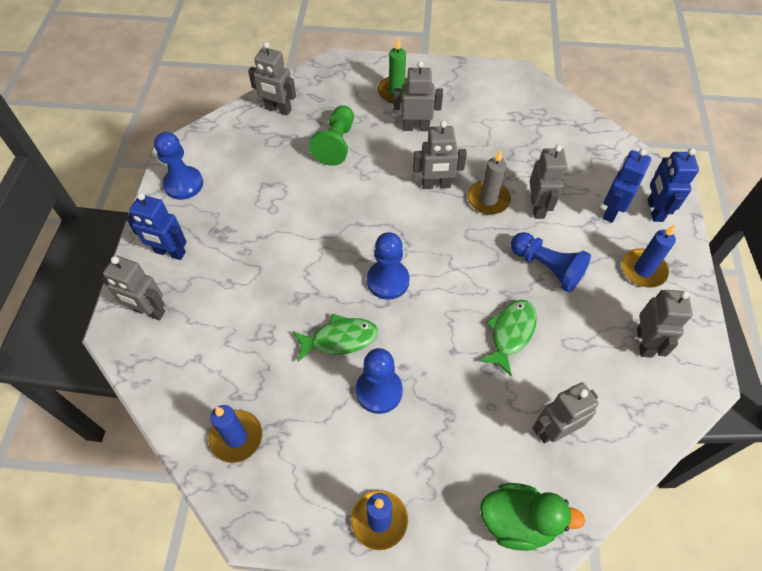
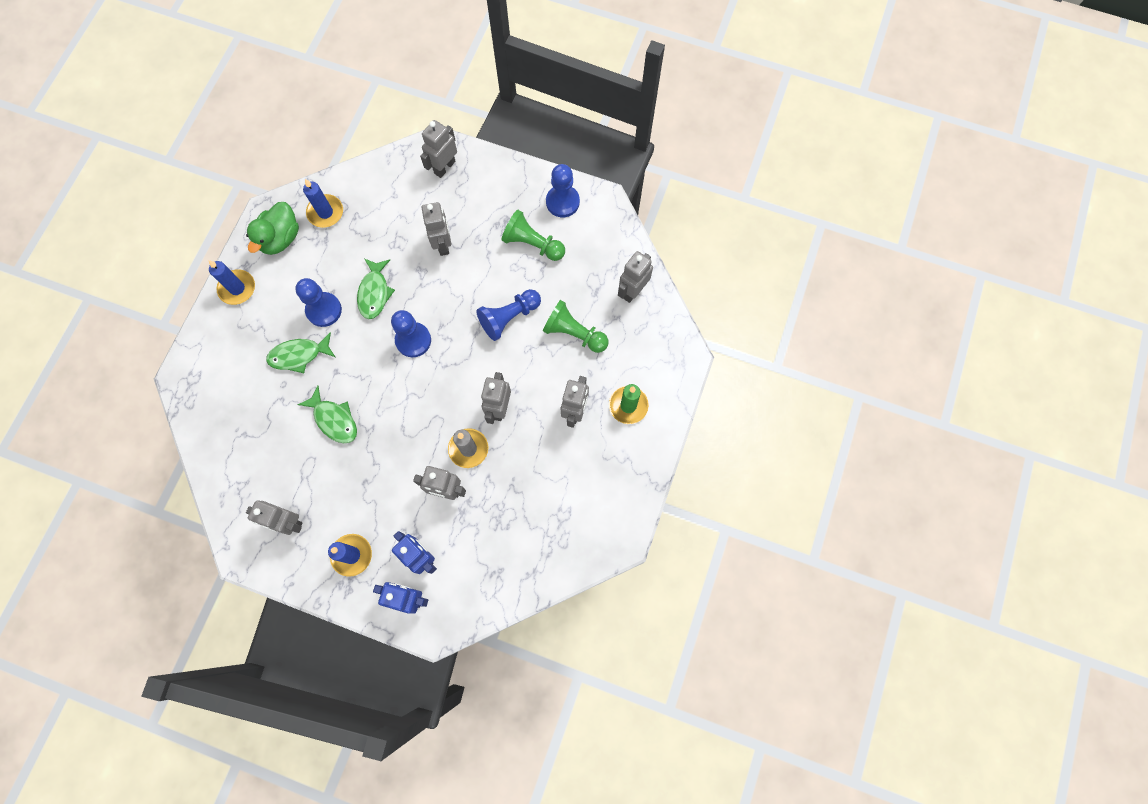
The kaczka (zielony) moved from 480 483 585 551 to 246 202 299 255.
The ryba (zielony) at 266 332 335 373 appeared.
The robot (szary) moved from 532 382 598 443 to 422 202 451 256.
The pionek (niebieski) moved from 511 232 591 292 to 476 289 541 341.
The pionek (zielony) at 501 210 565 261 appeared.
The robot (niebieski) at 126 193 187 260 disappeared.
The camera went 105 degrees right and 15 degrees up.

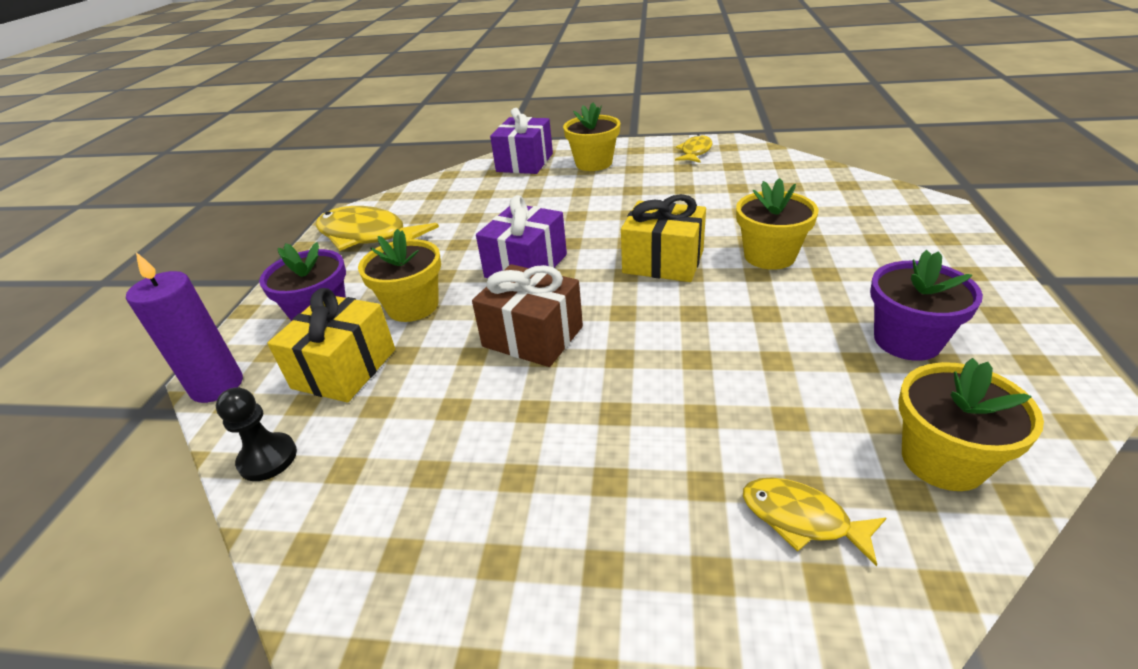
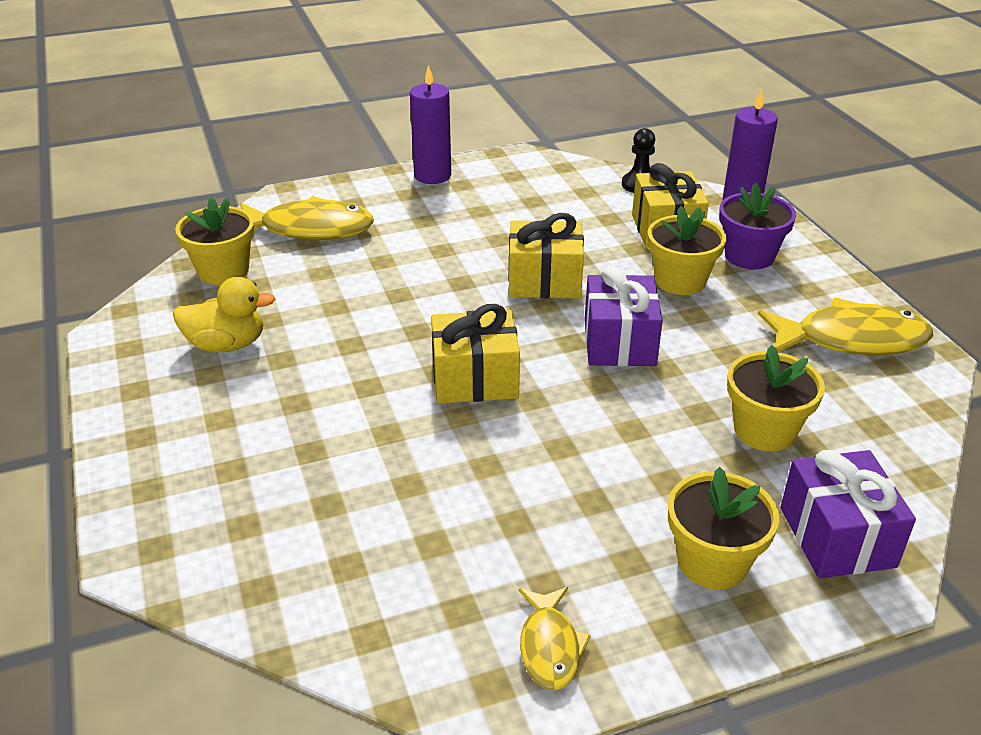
The doniczka (fioletowy) at 870 250 983 361 was replaced by the kaczka (żółty) at 173 277 275 352.
The ryba (żółty) at 743 477 886 566 changed to 1.85 times the size.
The świeca (fioletowy) at 410 65 451 184 appeared.
The prezent (brązowy) at 472 264 583 367 became the prezent (żółty) at 509 213 584 299.
The doniczka (żółty) moved from 736 178 819 270 to 727 345 825 451.
The camera went 150 degrees right and 0 degrees up.

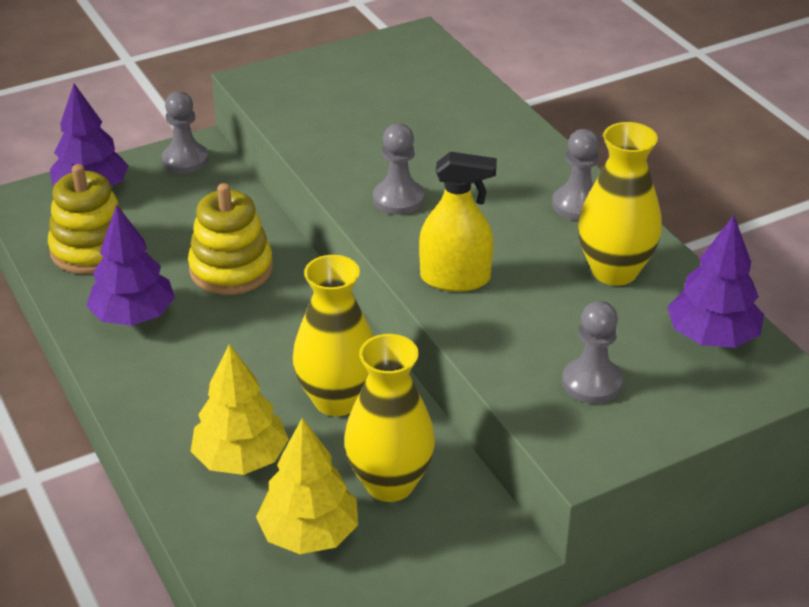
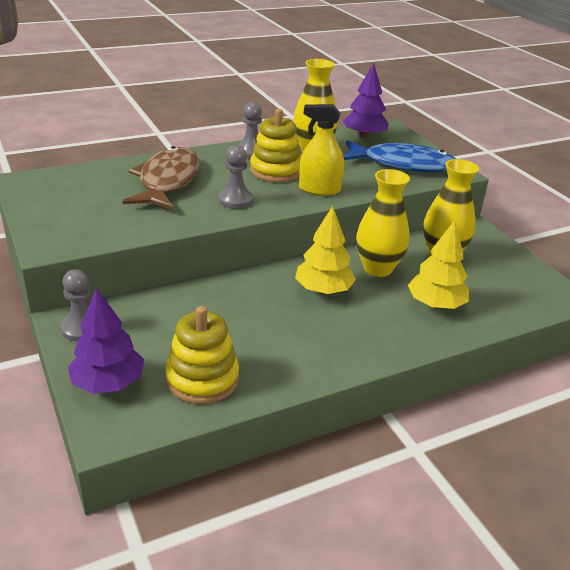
The ryba (brązowy) at 122 146 200 210 appeared.
The zabawka nakładanka (żółty) moved from 188 183 273 295 to 250 109 301 182.
The drzewko (żółty) moved from 256 418 358 554 to 295 206 356 294.
The spryskiwacz (żółty) at 419 152 497 292 turned 90 degrees counterclockwise.
The pionek (szary) at 562 301 623 404 was replaced by the ryba (niebieski) at 343 140 456 173.
The drzewko (fioletowy) at 87 204 175 326 disappeared.
The camera went 90 degrees left and 5 degrees down.

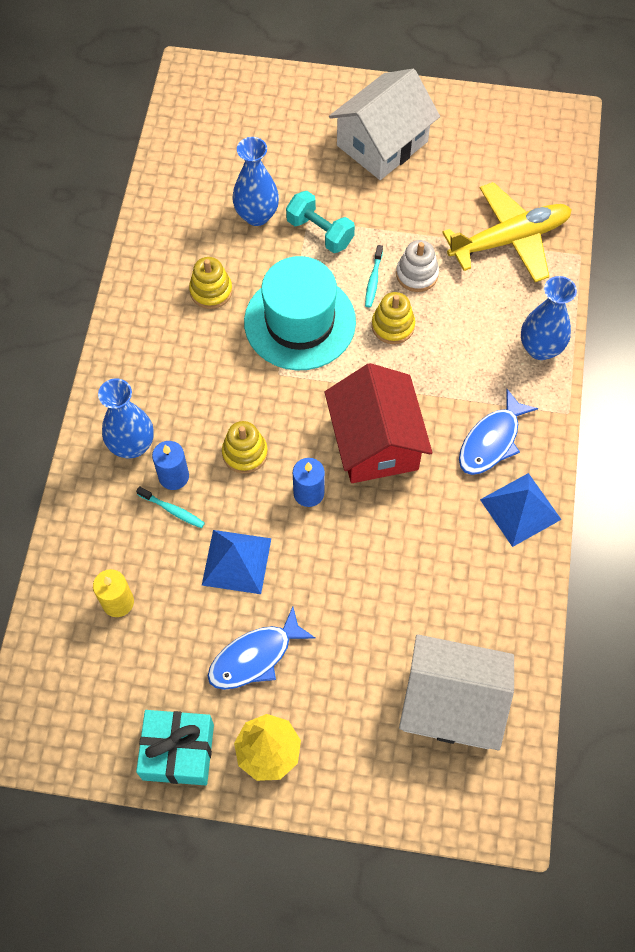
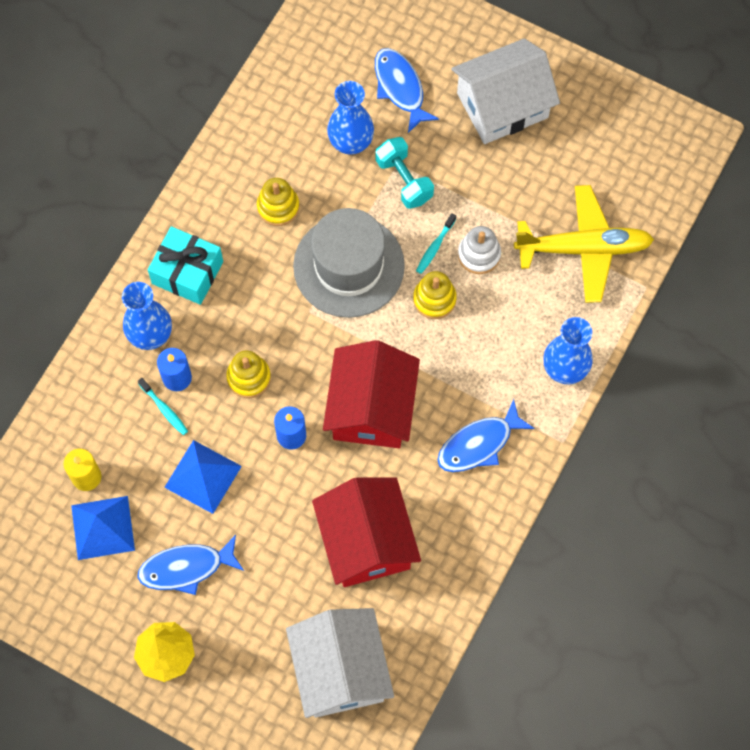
The piramida (niebieski) moved from 480 473 562 547 to 71 496 135 560.
The prezent (turkusowy) moved from 136 710 214 785 to 148 226 223 305.
The domek (biały) at 399 634 514 750 turned 45 degrees clockwise.
The kapelusz (turkusowy) at 244 256 356 371 became the kapelusz (szary) at 293 208 405 318.
The domek (czerwony) at 312 477 421 587 appeared.
The ryba (niebieski) at 375 48 439 133 appeared.
The camera went 20 degrees right and 5 degrees up.

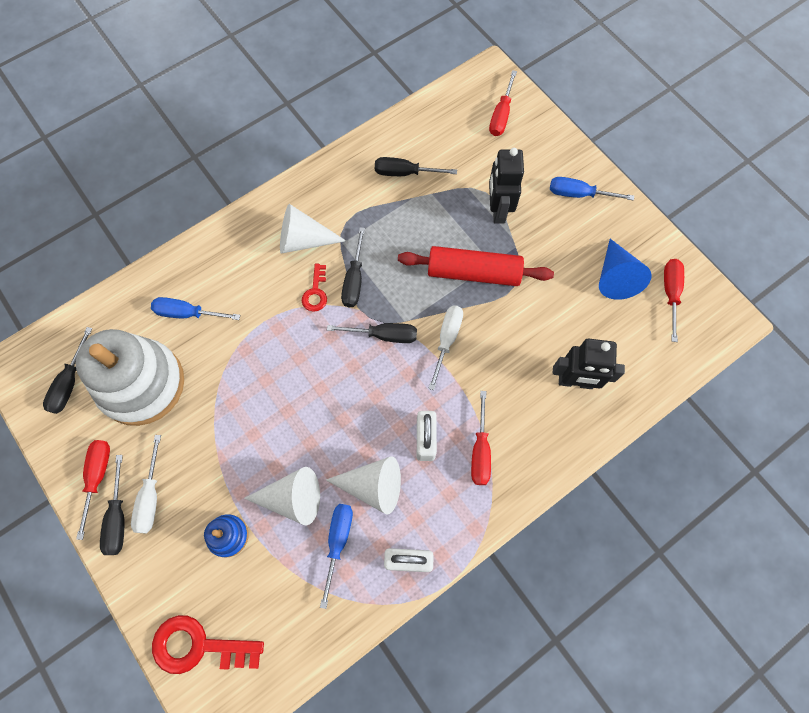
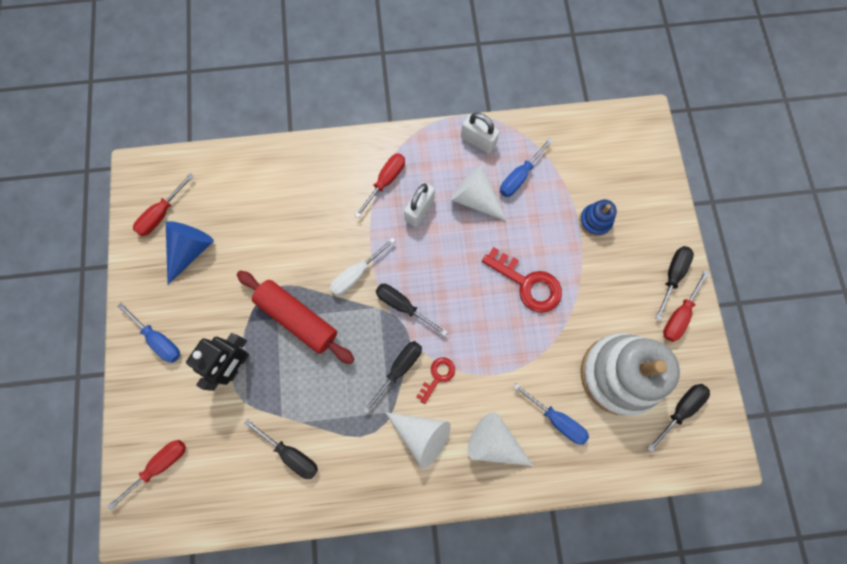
The stożek (biały) moved from 244 467 320 526 to 468 412 533 466.
The klucz (czerwony) moved from 152 615 264 674 to 482 247 562 313.
The śrubokręt (biały) at 131 435 161 533 disappeared.
The robot (czarny) at 553 338 625 389 disappeared.
The camera went 150 degrees left and 5 degrees up.

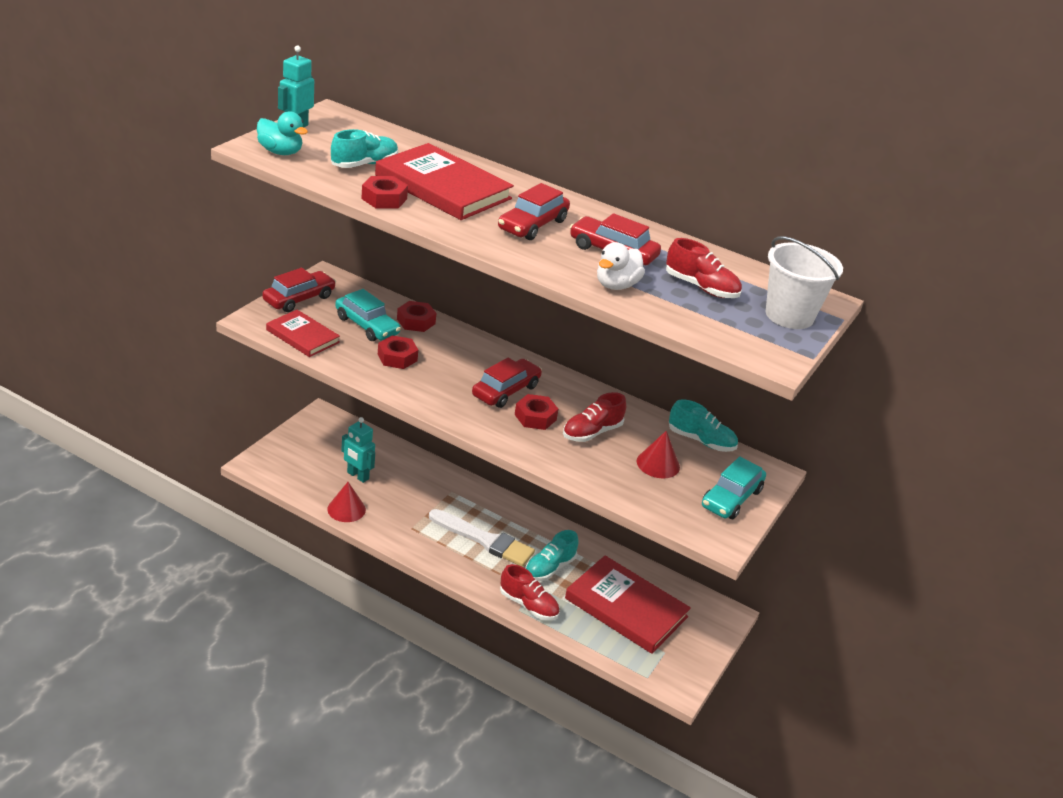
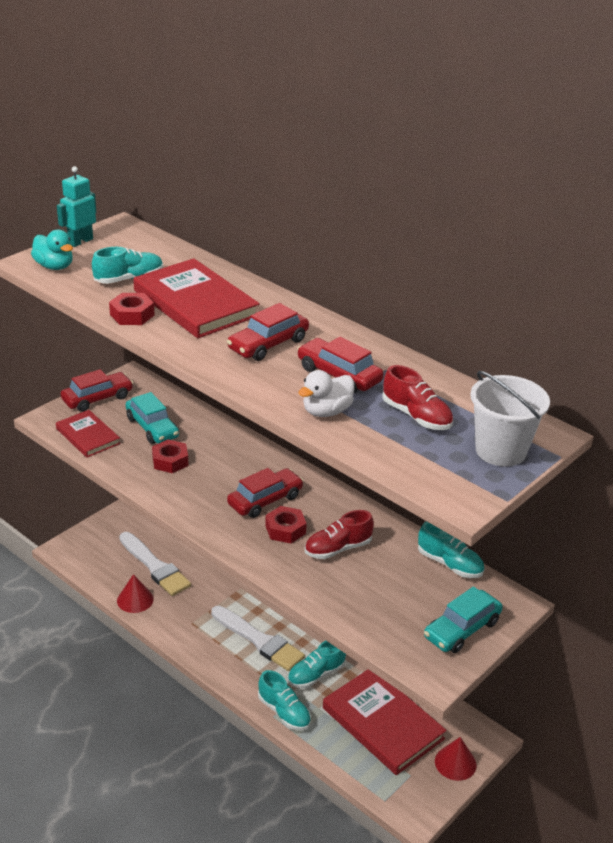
The robot (turkusowy) at 341 417 375 483 was replaced by the pędzel (biały) at 119 532 191 596.
The but (czerwony) at 500 564 560 620 became the but (turkusowy) at 258 670 311 731.
The stożek (czerwony) moved from 637 431 680 478 to 435 737 476 781.
The nakrętka (czerwony) at 397 301 437 332 disappeared.
The camera went 15 degrees right and 0 degrees up.

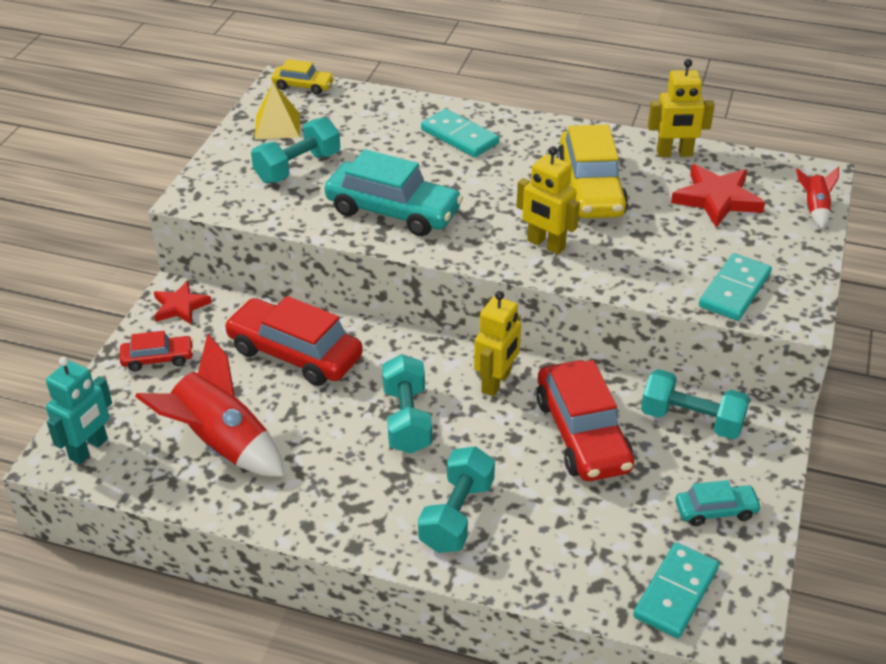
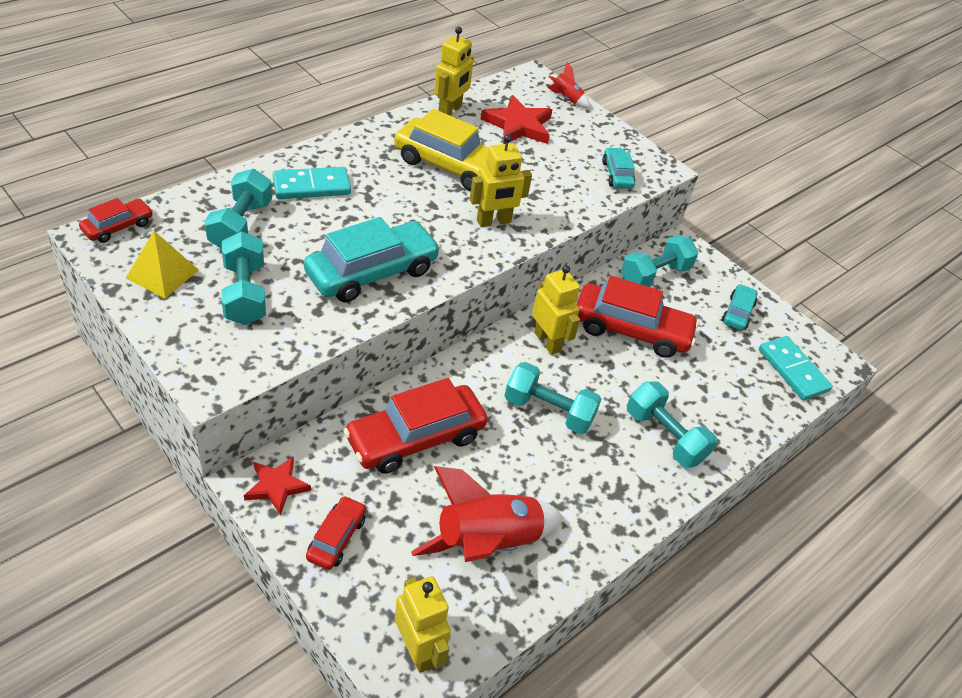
The samochód (żółty) at 271 59 335 95 became the samochód (czerwony) at 79 198 153 243.
The hantel (turkusowy) at 204 169 272 249 appeared.
The robot (turkusowy) at 46 357 112 464 became the robot (żółty) at 395 576 451 673.
The kostka domina (turkusowy) at 699 253 772 321 was replaced by the samochód (turkusowy) at 602 147 635 189.
The camera went 65 degrees left and 5 degrees up.

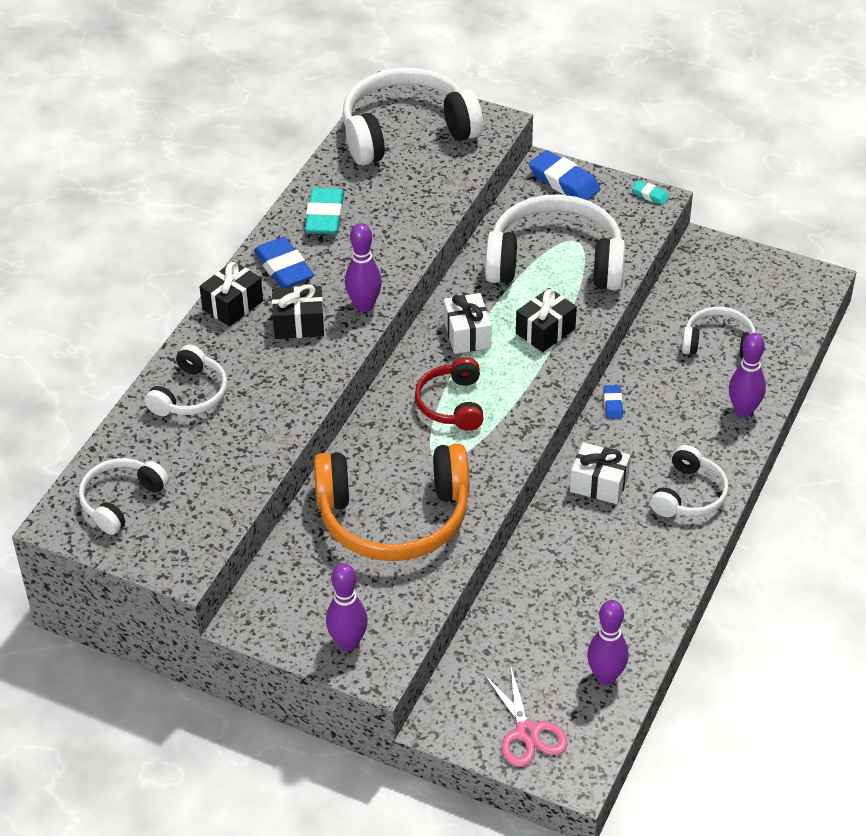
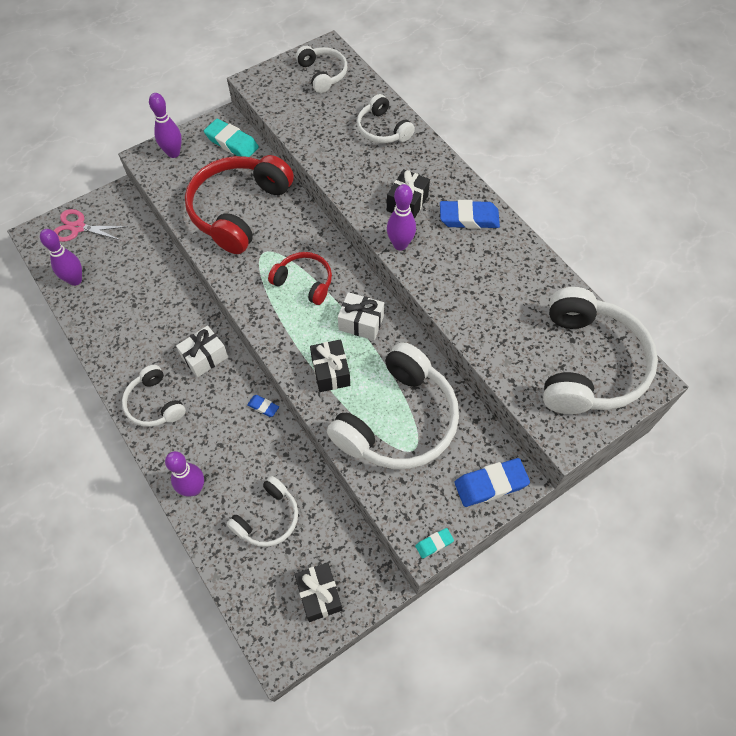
The słuchawki (pomarańczowy) at 314 444 470 561 became the słuchawki (czerwony) at 185 155 294 254.
The gumka do mazania (turkusowy) moved from 305 187 344 234 to 204 119 259 157.
The prezent (czarny) moved from 199 261 263 327 to 294 562 342 622.
The camera went 120 degrees right and 15 degrees up.

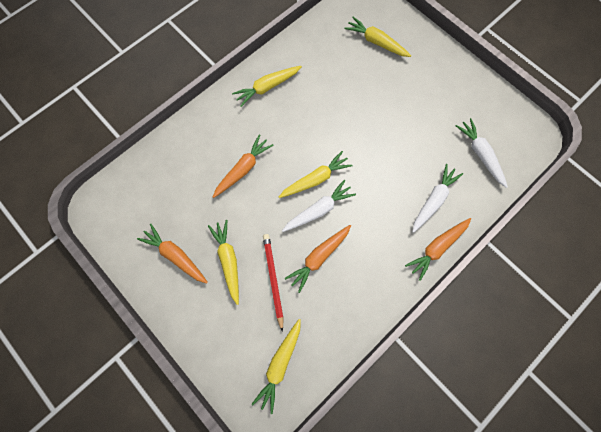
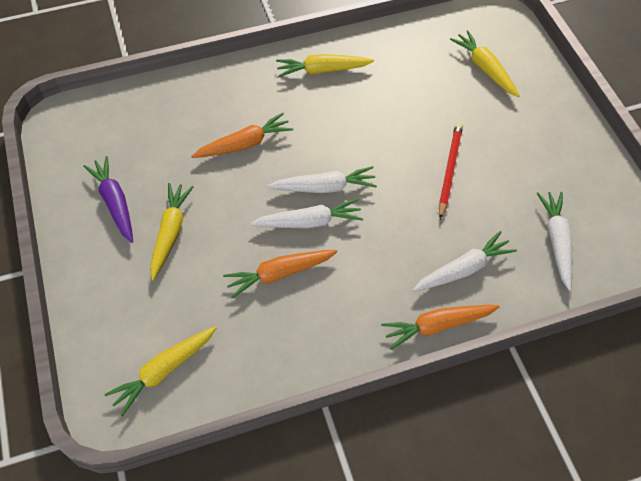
The marchewka (pomarańczowy) at 137 224 208 284 became the marchewka (fioletowy) at 83 156 133 243.
The marchewka (żółty) at 279 151 353 198 became the marchewka (biały) at 267 166 377 193.
The ołówek (czerwony) moved from 263 234 284 332 to 439 122 463 219.
The camera went 25 degrees right and 15 degrees down.

